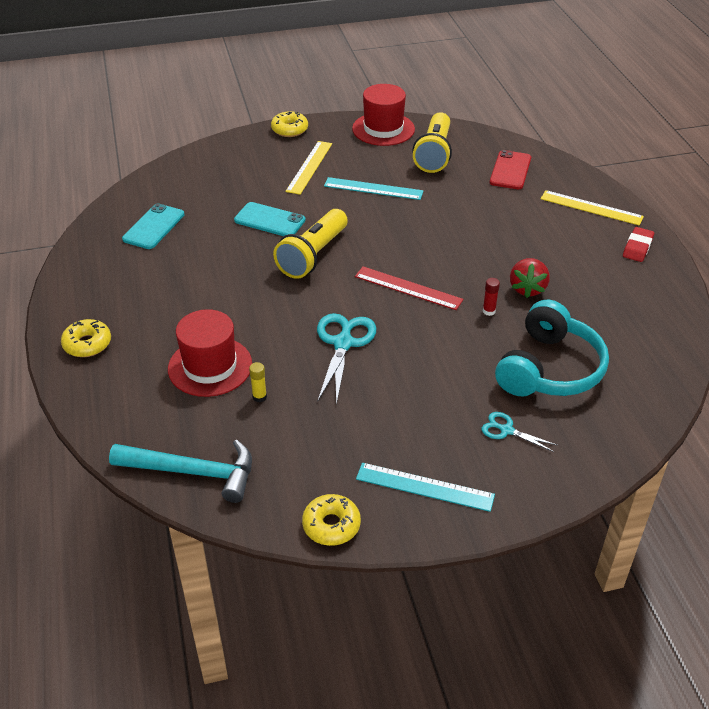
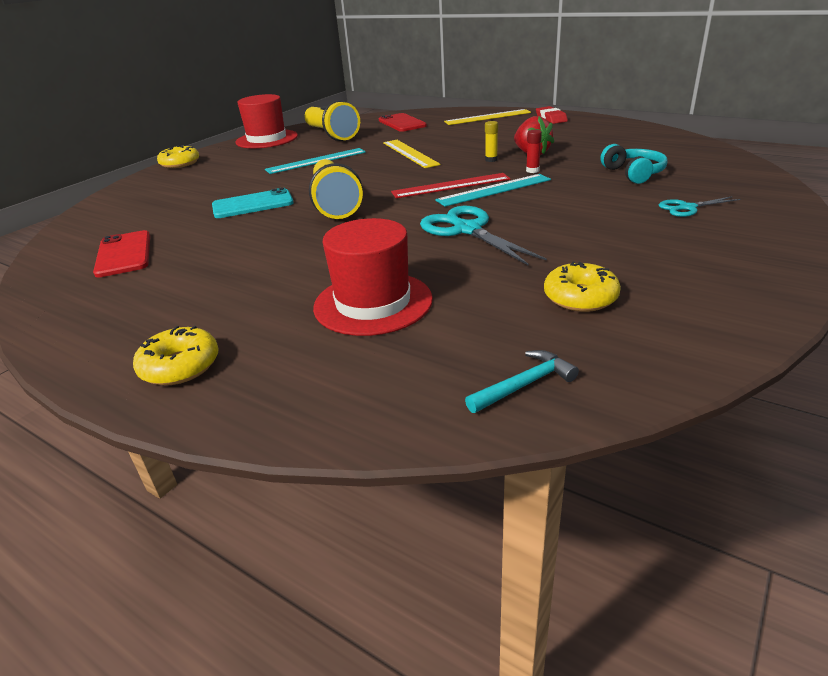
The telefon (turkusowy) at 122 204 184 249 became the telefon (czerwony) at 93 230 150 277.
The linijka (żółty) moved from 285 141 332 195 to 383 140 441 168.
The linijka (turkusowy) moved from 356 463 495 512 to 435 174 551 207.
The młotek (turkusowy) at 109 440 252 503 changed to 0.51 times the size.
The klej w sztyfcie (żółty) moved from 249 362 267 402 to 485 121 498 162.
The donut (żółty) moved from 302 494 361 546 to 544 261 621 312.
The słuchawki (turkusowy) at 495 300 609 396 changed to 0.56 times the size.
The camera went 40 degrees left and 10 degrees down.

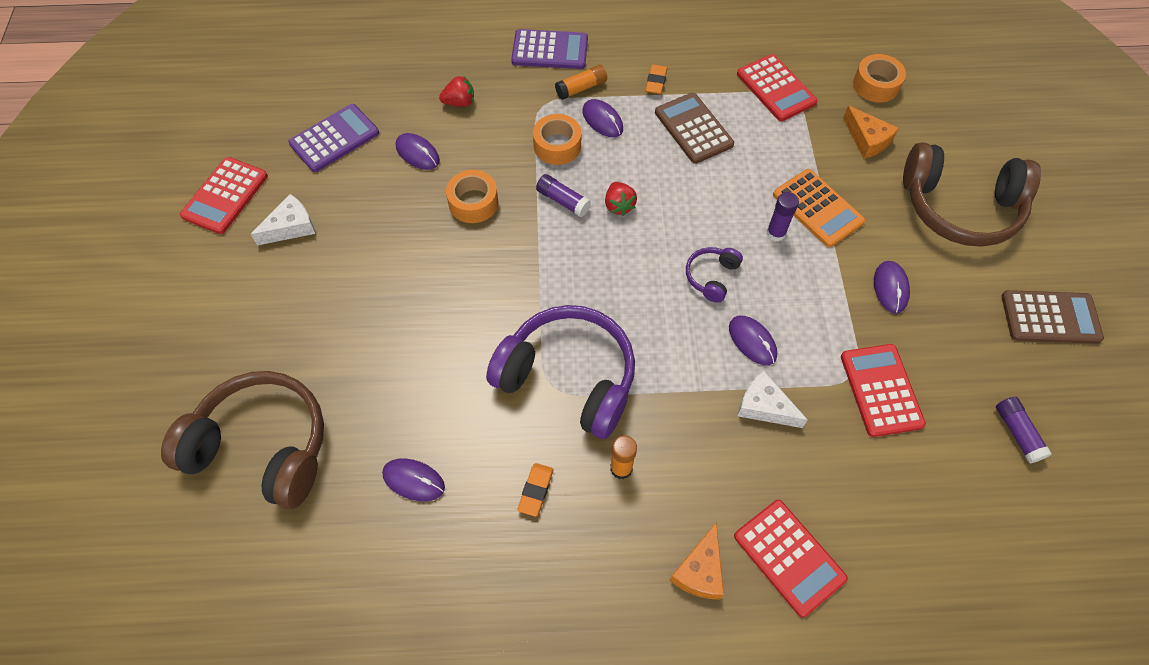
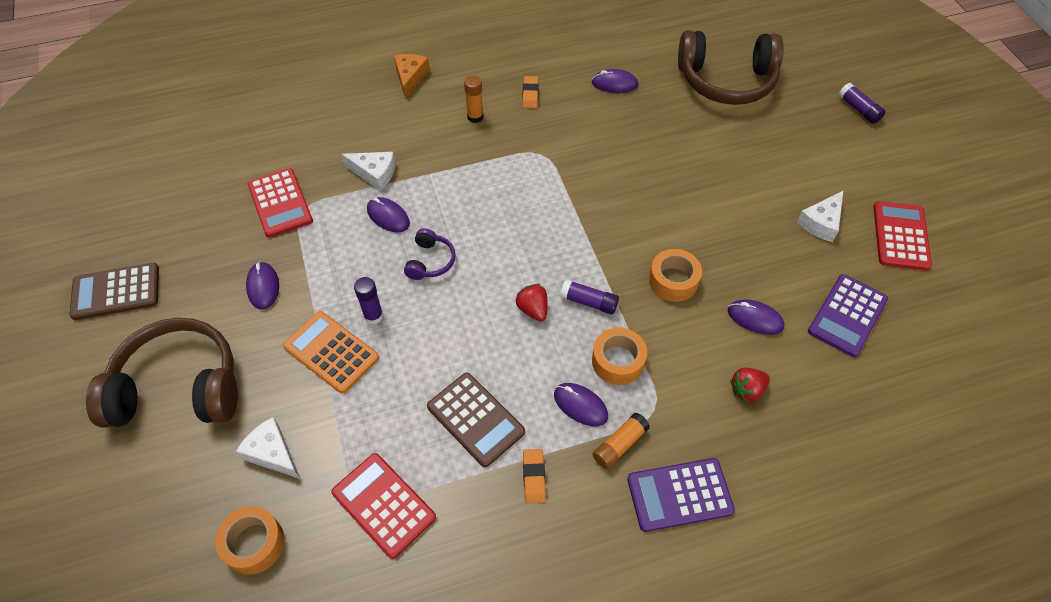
The ser (pomarańczowy) at 843 105 899 159 became the ser (biały) at 236 417 300 479.
The klej w sztyfcie (fioletowy) moved from 996 397 1052 464 to 839 83 885 124.
The słuchawki (fioletowy) at 486 305 635 439 disappeared.
The kalkulator (czerwony) at 734 500 848 617 disappeared.
The camera went 165 degrees right and 5 degrees down.

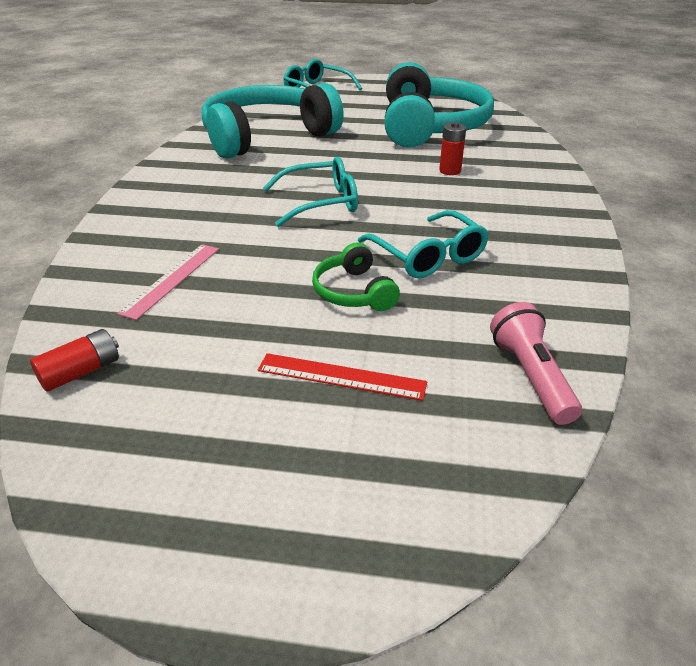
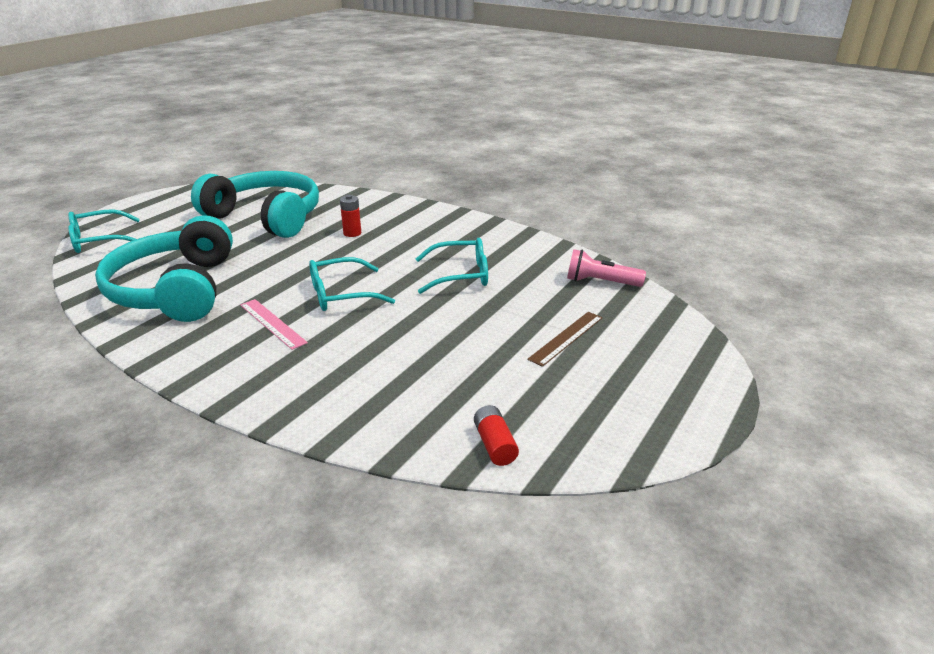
The linijka (różowy) moved from 117 244 219 320 to 240 299 308 350.
The okulary (turkusowy) at 263 157 358 227 turned 120 degrees counterclockwise.
The linijka (czerwony) at 258 353 427 401 became the linijka (brązowy) at 527 312 603 367.
The słuchawki (zielony) at 312 242 400 311 disappeared.
The camera went 65 degrees left and 5 degrees down.

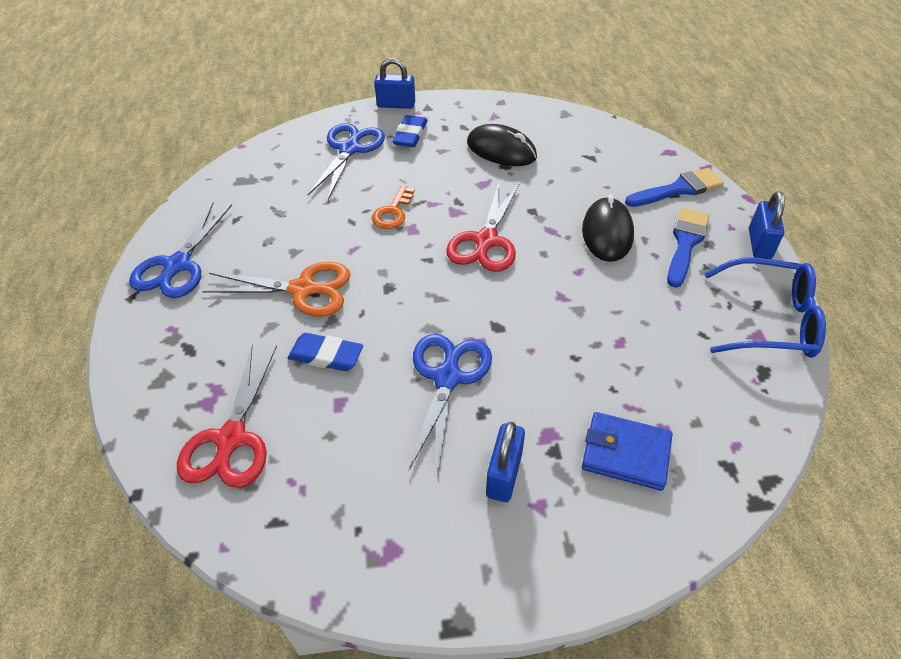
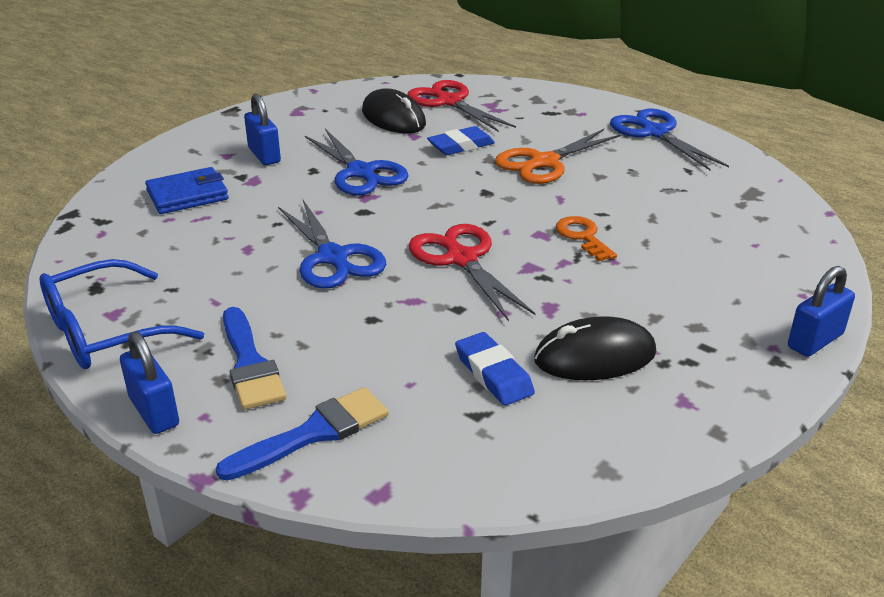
The pędzel (niebieski) at 625 168 724 207 turned 150 degrees counterclockwise.
The nożyczki (niebieski) moved from 308 123 385 199 to 278 200 386 289.
The myszka (czarny) moved from 582 195 634 262 to 362 88 426 133.
The gumka do mazania (niebieski) moved from 392 115 427 147 to 455 332 535 406.
The camera went 135 degrees right and 15 degrees down.

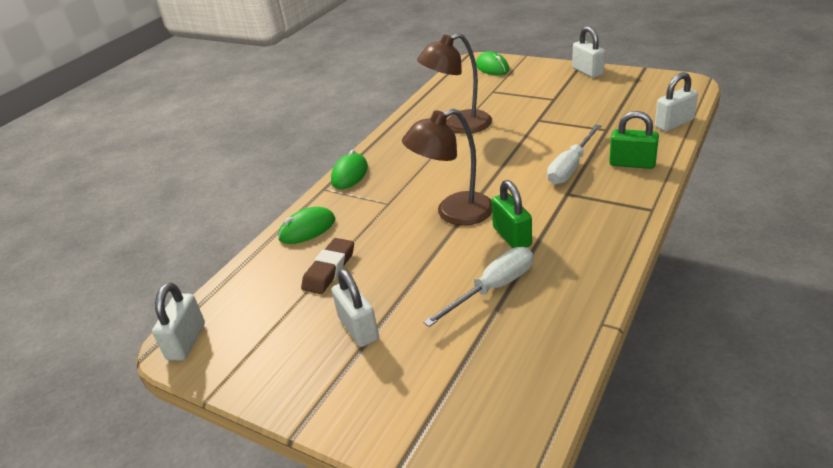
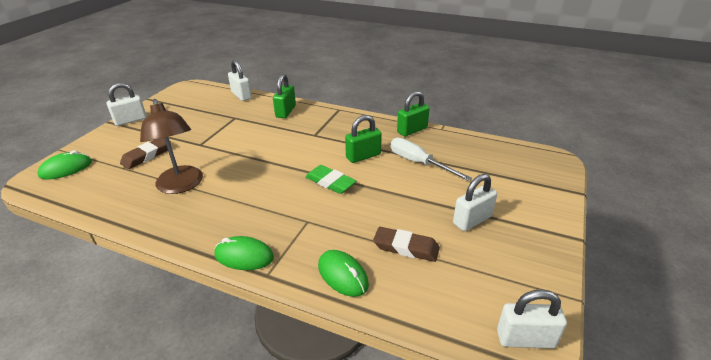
The gumka do mazania (brązowy) at 120 138 171 169 appeared.
The lampka (brązowy) at 402 109 492 226 was replaced by the gumka do mazania (zielony) at 305 165 356 194.
The kłódka (zielony) at 397 91 430 137 appeared.
The śrubokręt (biały) at 547 124 601 185 disappeared.
The camera went 100 degrees left and 0 degrees up.

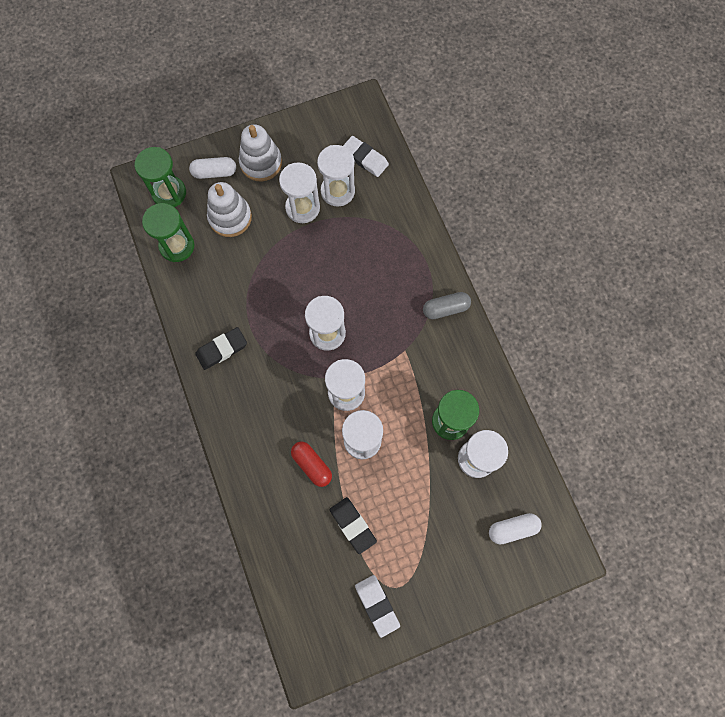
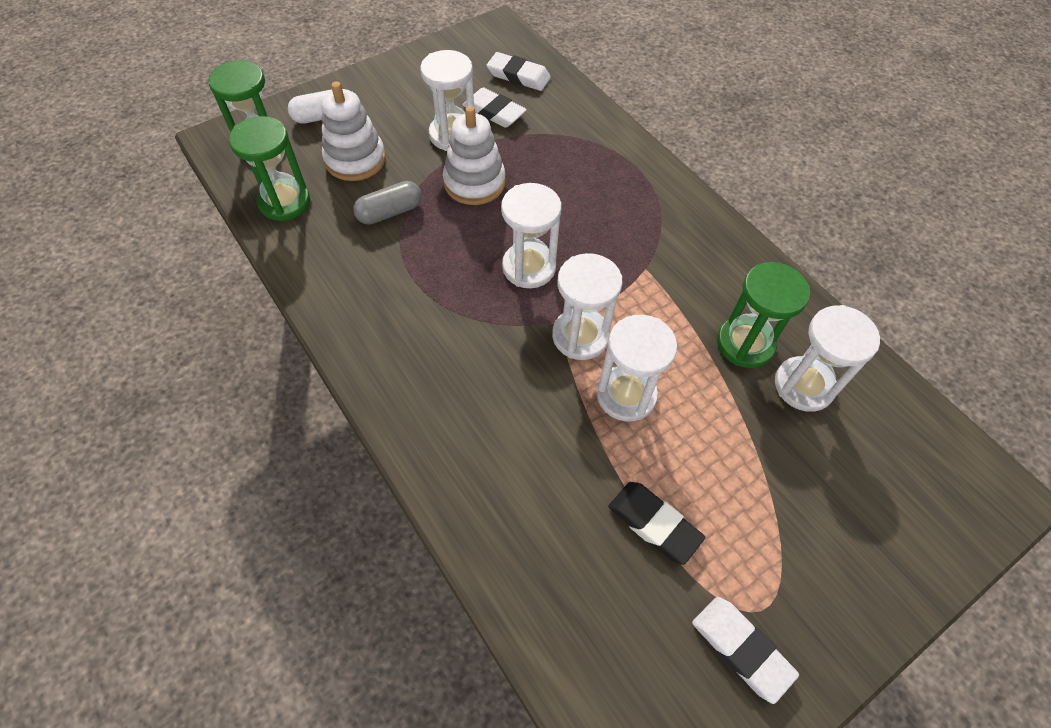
The kapsułka (szary) moved from 423 292 471 319 to 353 181 422 224.
The zabawka nakładanka (biały) moved from 239 124 282 181 to 443 106 506 205.
The klepsydra (biały) at 317 145 355 207 was replaced by the gumka do mazania (biały) at 462 87 527 128.
The gumka do mazania (czarny) at 195 327 247 370 disappeared.
The kapsułka (czerwony) at 291 441 332 487 disappeared.
The kapsułka (biały) at 489 513 542 545 disappeared.
The camera went 15 degrees left and 15 degrees down.

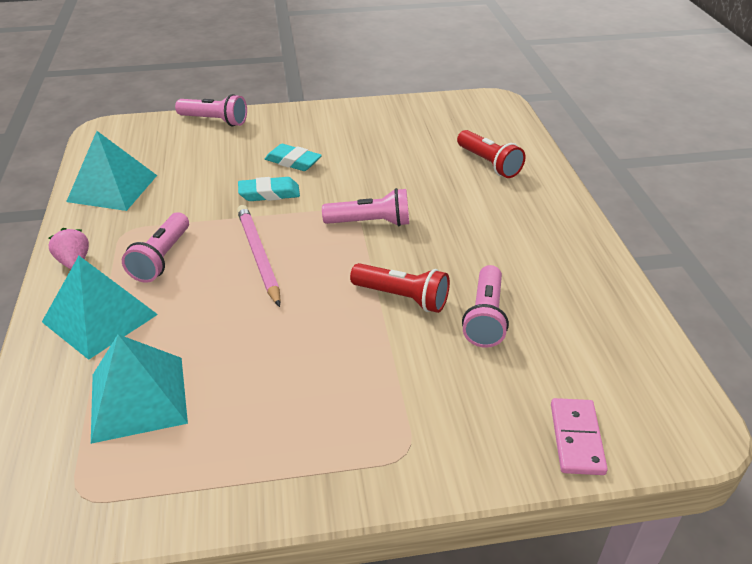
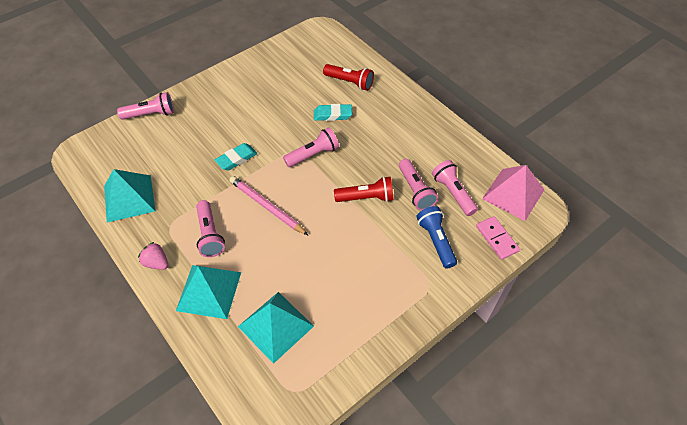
The gumka do mazania (turkusowy) moved from 265 144 322 171 to 314 104 352 121.
The latarka (niebieski) at 416 206 457 269 appeared.
The latarka (różowy) at 432 160 478 216 appeared.
The piramida (różowy) at 482 165 545 221 appeared.
The camera went 30 degrees left and 15 degrees up.

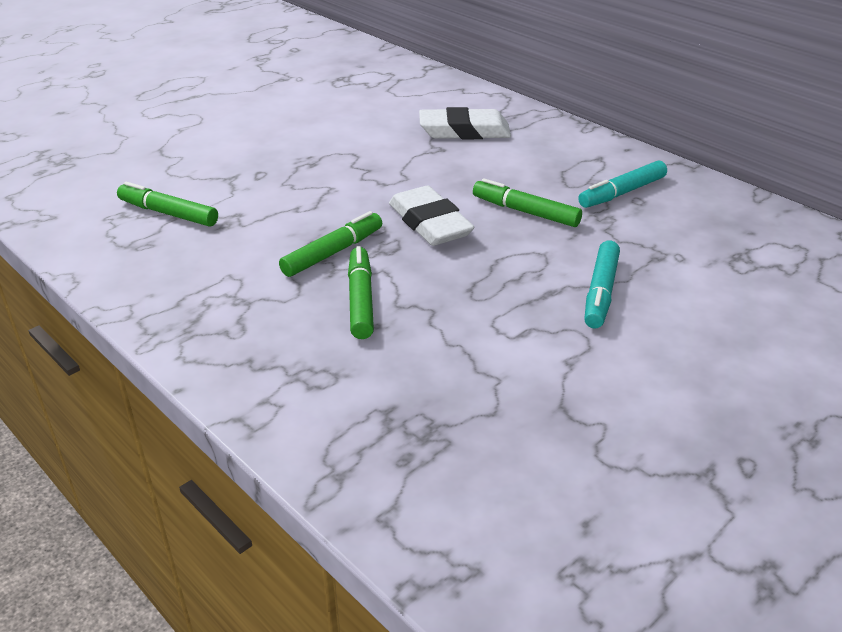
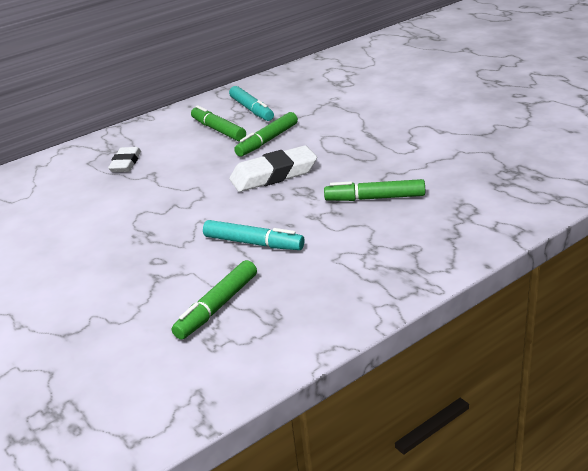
The gumka do mazania (biały) at 419 107 511 139 changed to 0.63 times the size.
The flamaster (zielony) moved from 279 211 382 277 to 191 105 246 141.
The flamaster (turkusowy) moved from 584 241 620 328 to 203 220 305 250.
The camera went 80 degrees left and 5 degrees down.

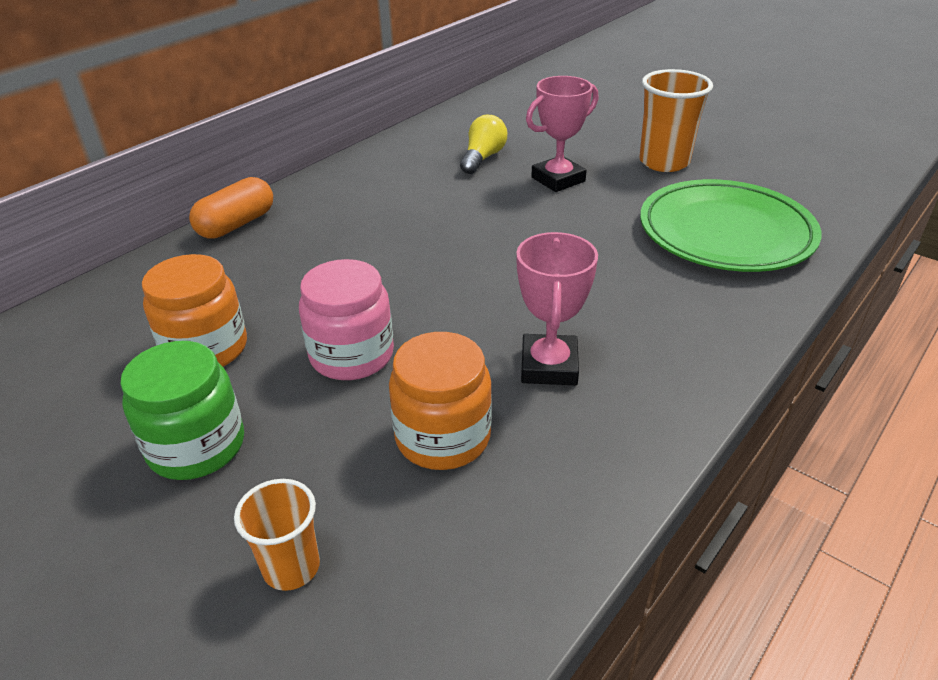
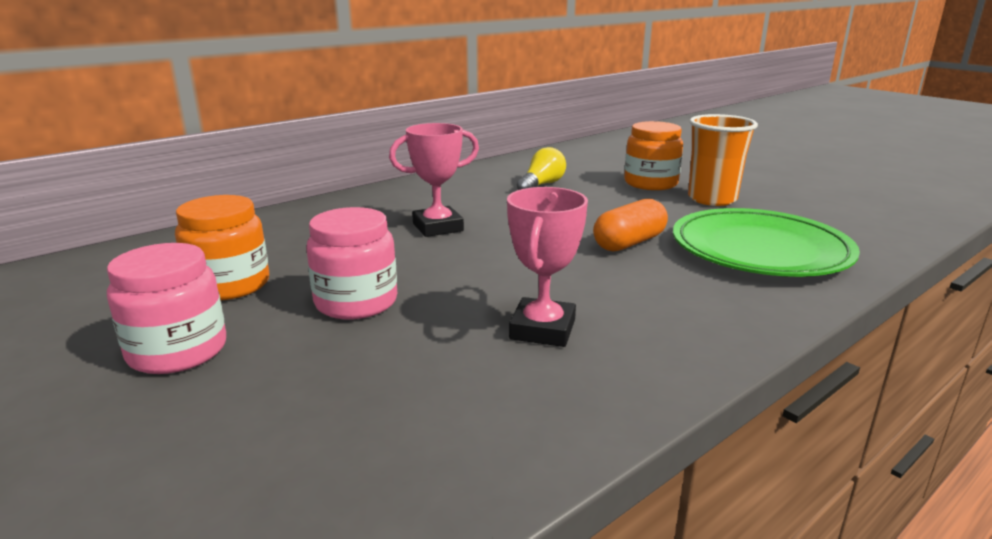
The słoik (zielony) at 120 341 244 480 became the słoik (różowy) at 107 243 226 374.
The puchar (różowy) moved from 526 76 599 192 to 389 123 479 237.
The kapsułka (pomarańczowy) moved from 189 177 273 239 to 593 199 668 252.
The słoik (pomarańczowy) moved from 389 332 492 470 to 624 121 683 190.
The szklanka (pomarańczowy) at 234 479 320 591 disappeared.
The camera went 10 degrees right and 15 degrees down.

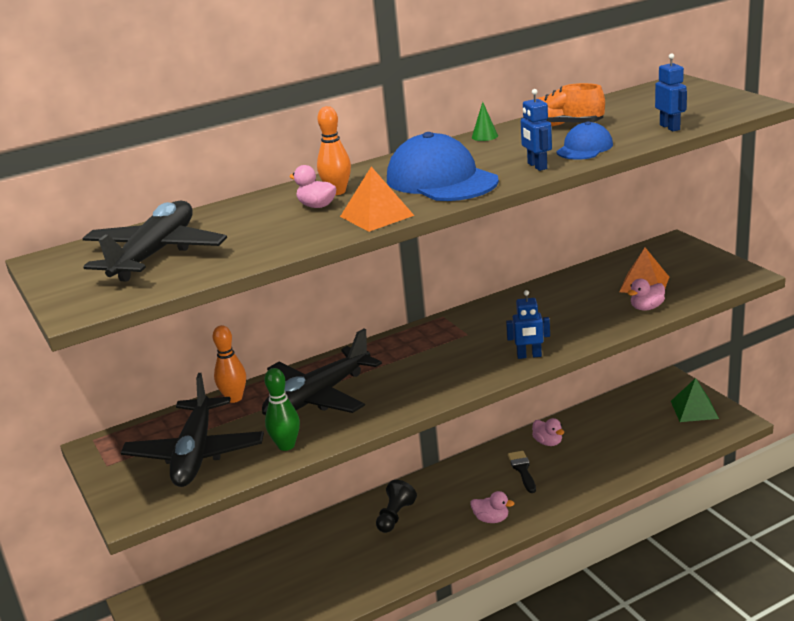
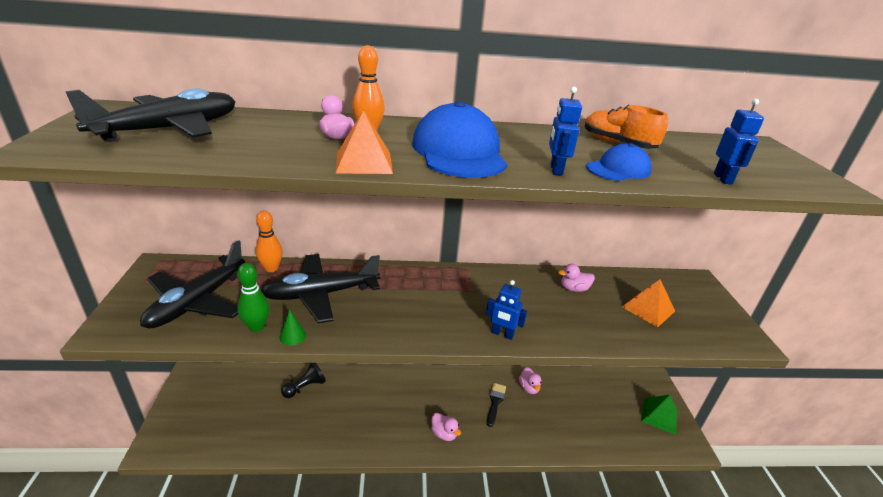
The stożek (zielony) moved from 472 102 498 141 to 279 309 306 346.
The pionek (czarny) moved from 376 480 417 533 to 281 363 326 398.
The kaczka (różowy) moved from 627 279 665 311 to 558 264 595 292.
The camera went 20 degrees right and 5 degrees up.

